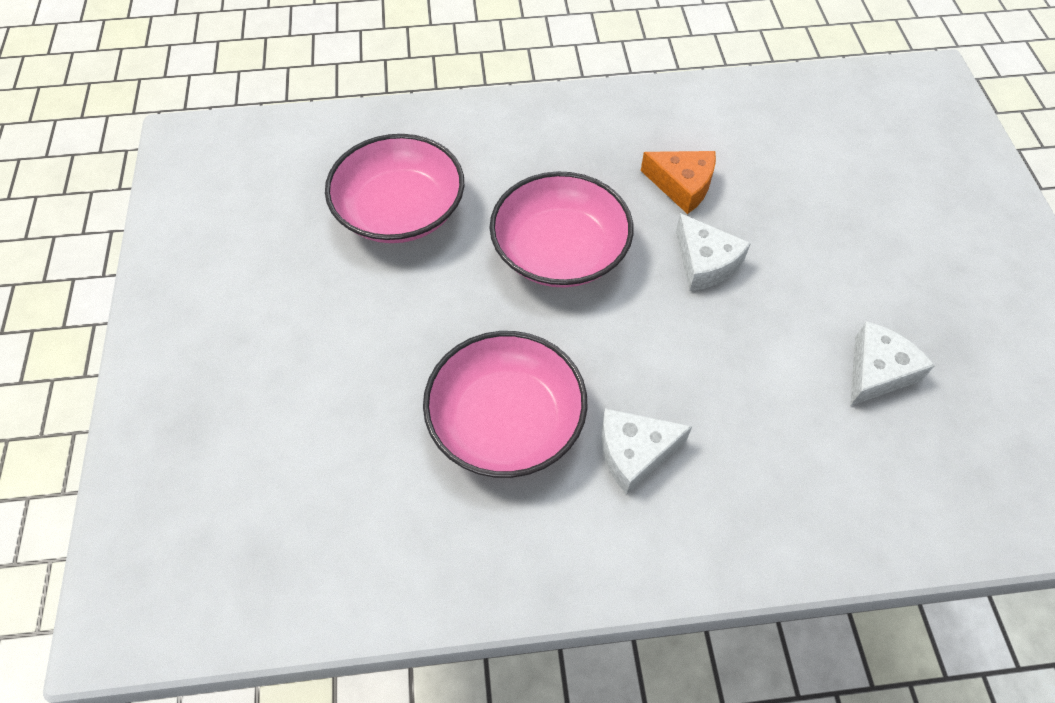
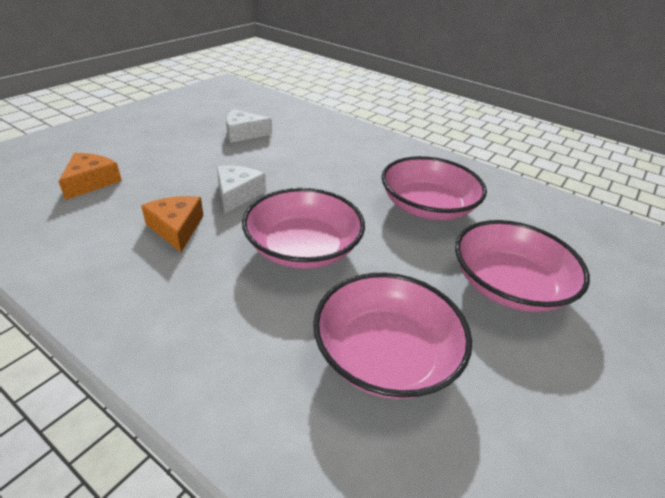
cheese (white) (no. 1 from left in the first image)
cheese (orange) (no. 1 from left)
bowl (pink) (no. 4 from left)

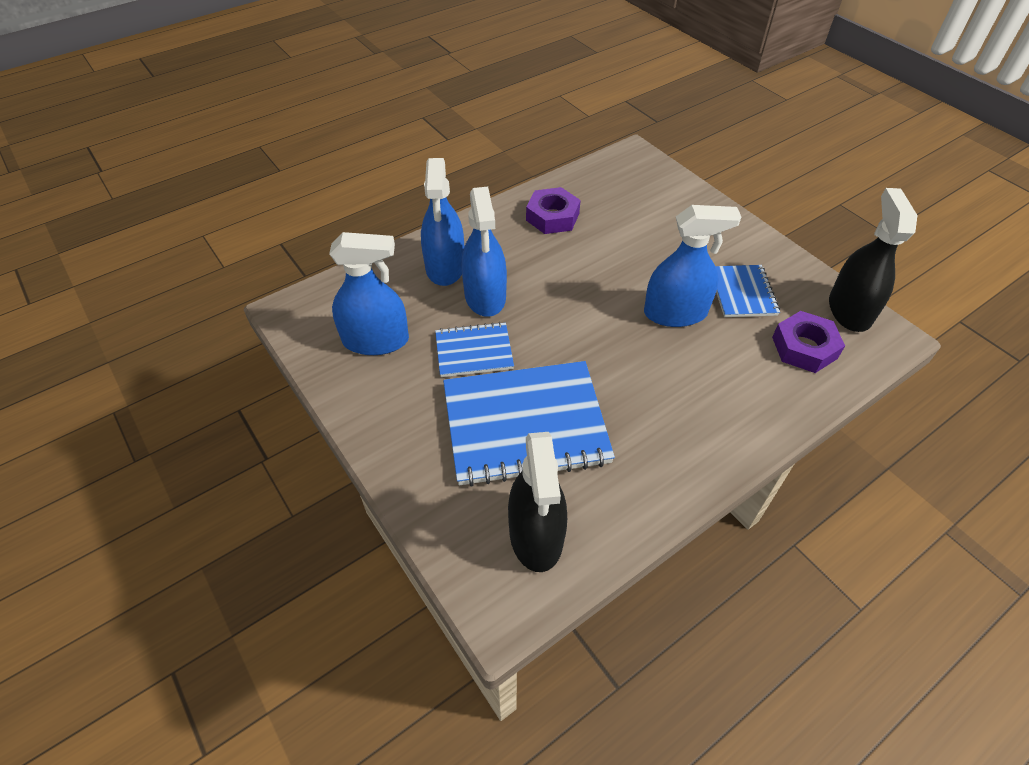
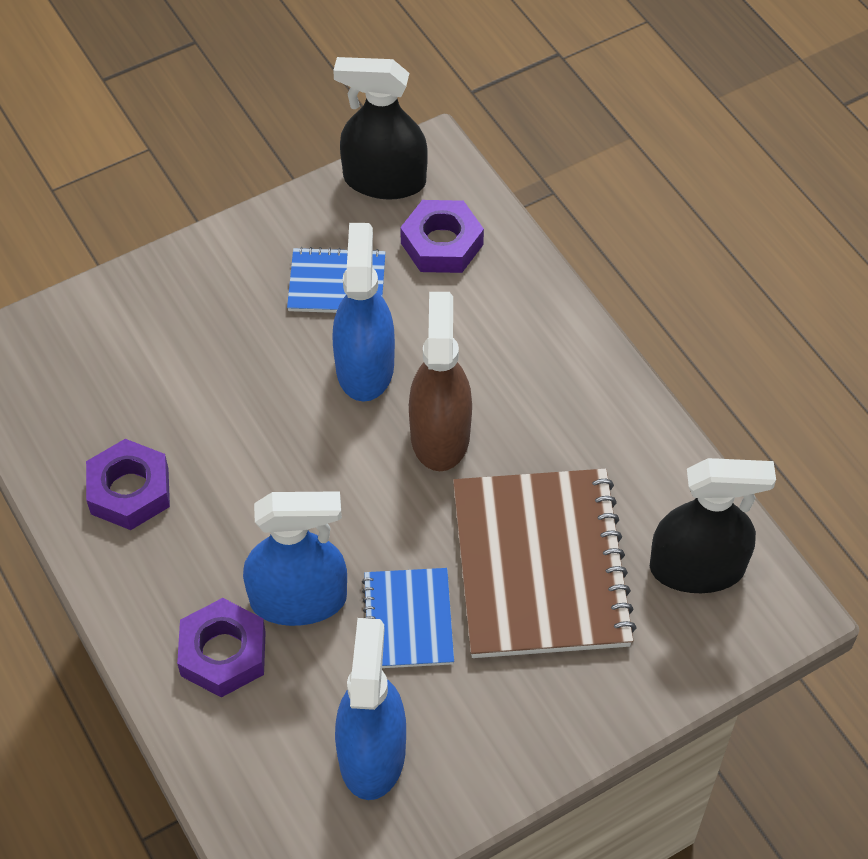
spray bottle (brown)
nut (purple) (no. 2 from left)
notebook (brown)

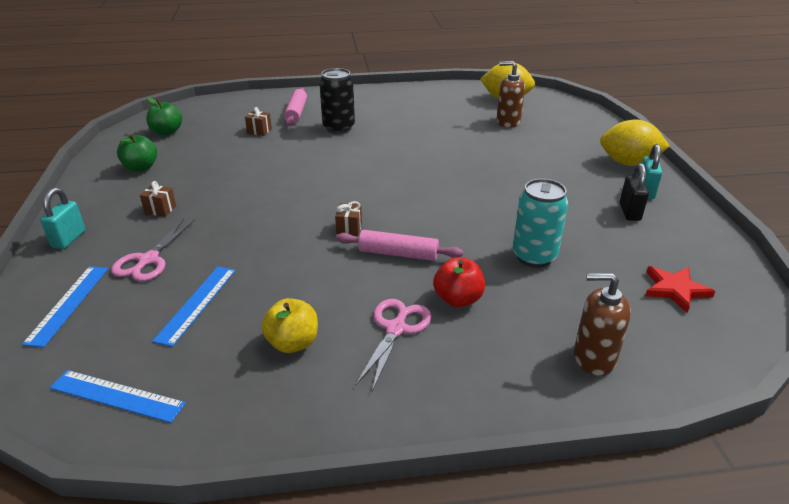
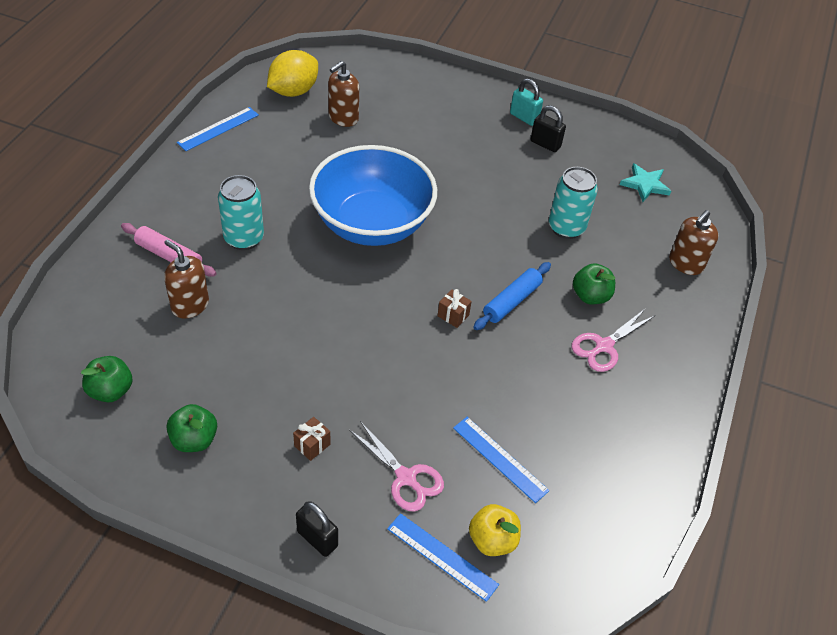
lemon (yellow) (no. 2 from left in the first image)
bowl (blue)
ruler (blue) (no. 1 from left)
apple (yellow)
soap dispenser (brown) (no. 1 from left)
padlock (black) (no. 1 from left)
can (turquoise) (no. 1 from left)
rolling pin (blue)
apple (green) (no. 3 from left)
star (turquoise)
scissors (pink) (no. 2 from left)

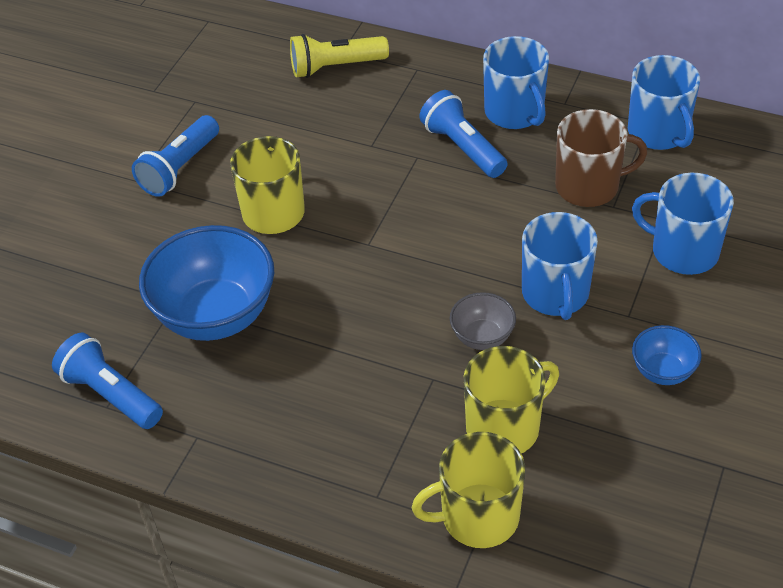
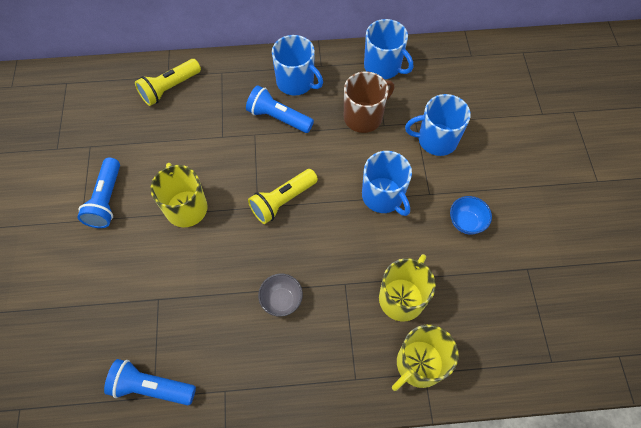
bowl (blue) (no. 1 from left in the first image)
flashlight (yellow) (no. 2 from left)
bowl (grey)

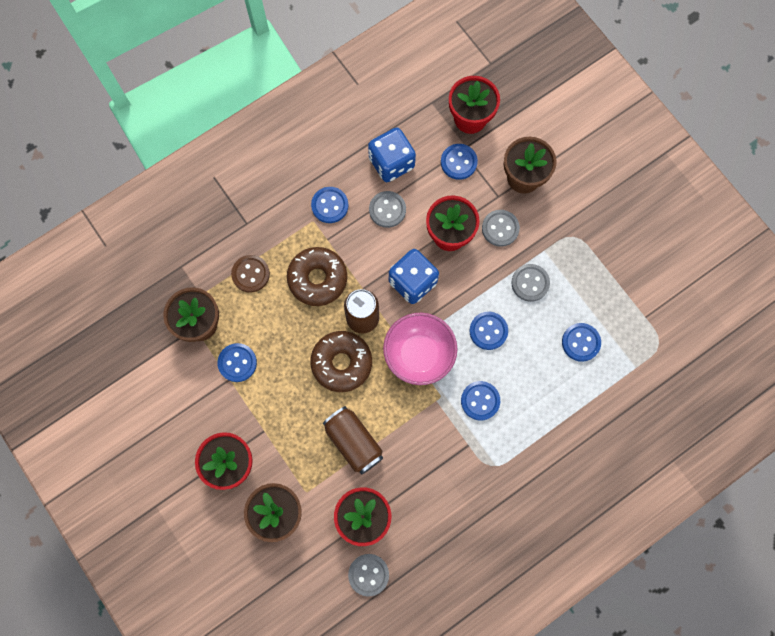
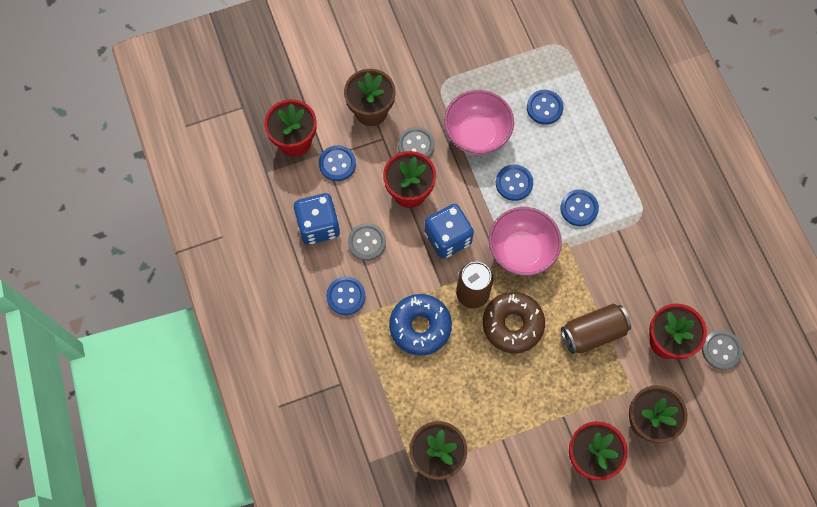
button (blue) (no. 1 from left in the first image)
button (brown)
bowl (pink) (no. 1 from left)
donut (blue)

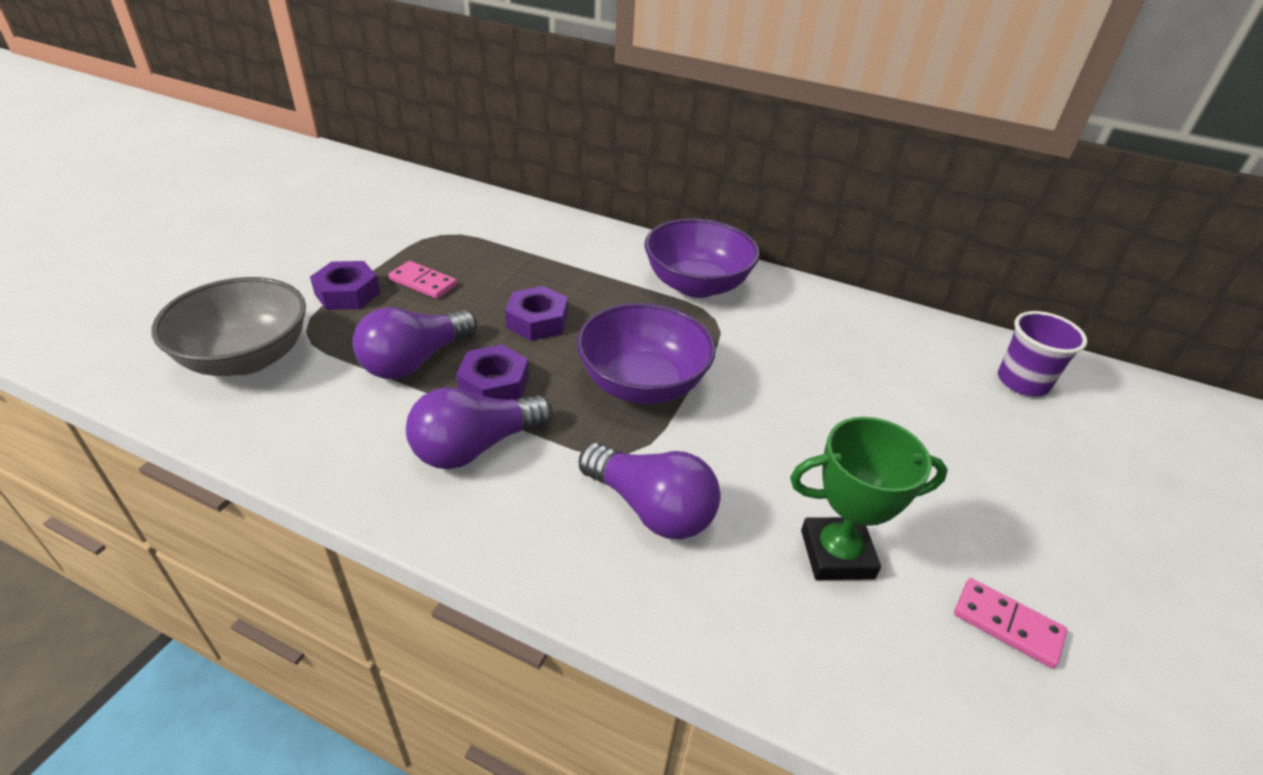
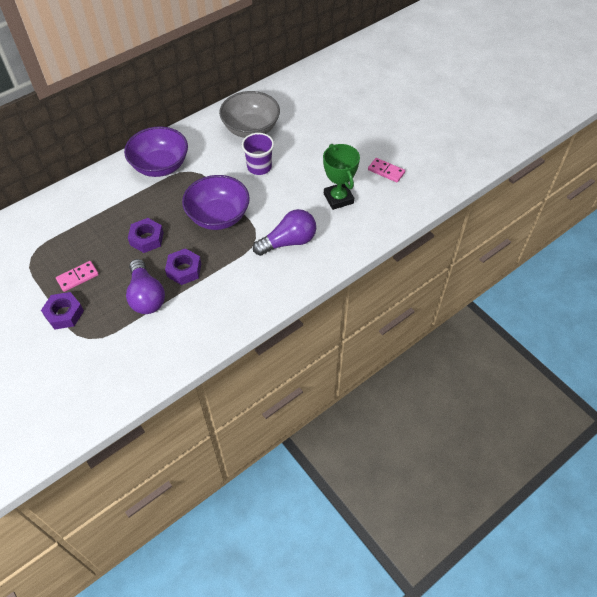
light bulb (purple) (no. 2 from left in the first image)
bowl (grey)
cup (purple)
trophy (green)
domino (pink) (no. 2 from left)

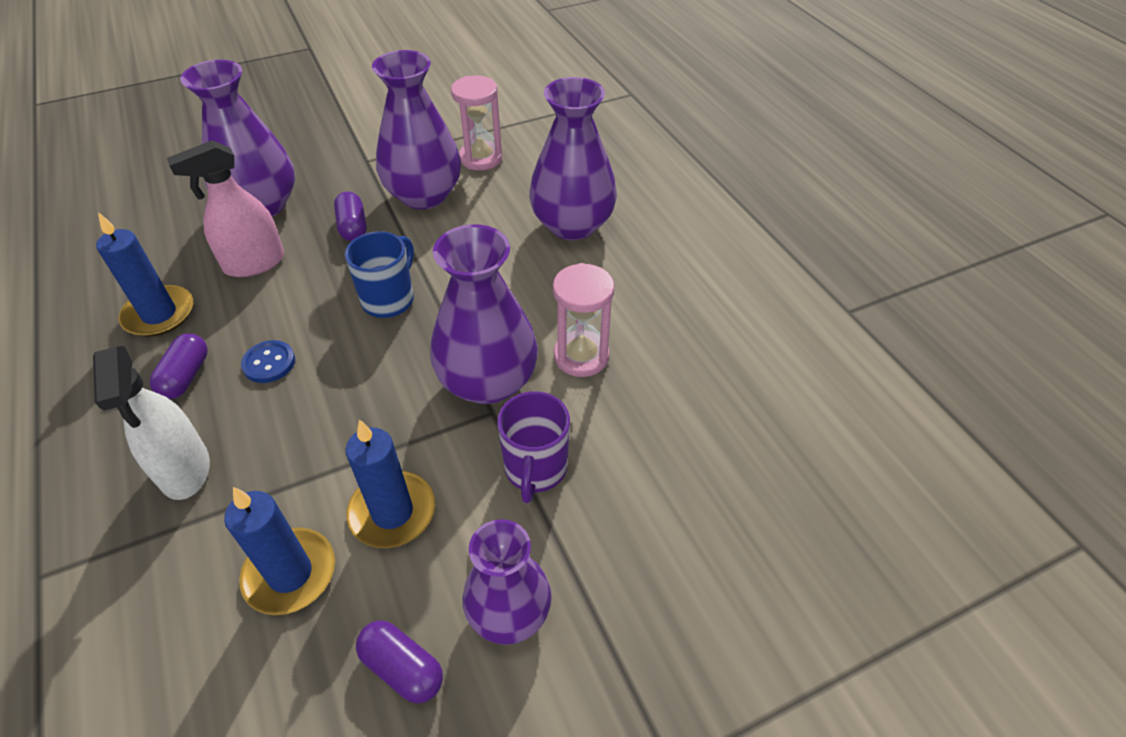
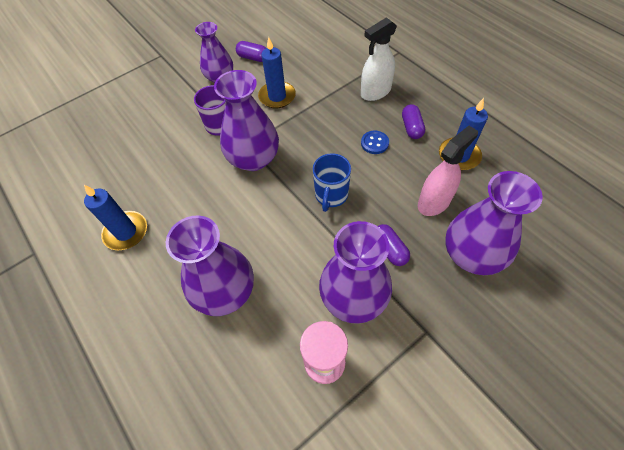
hourglass (pink) (no. 2 from left in the first image)
candle (blue) (no. 1 from left)
spray bottle (white)

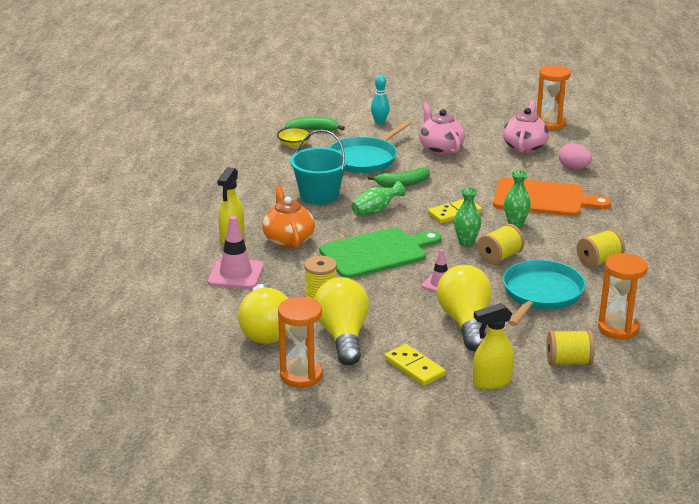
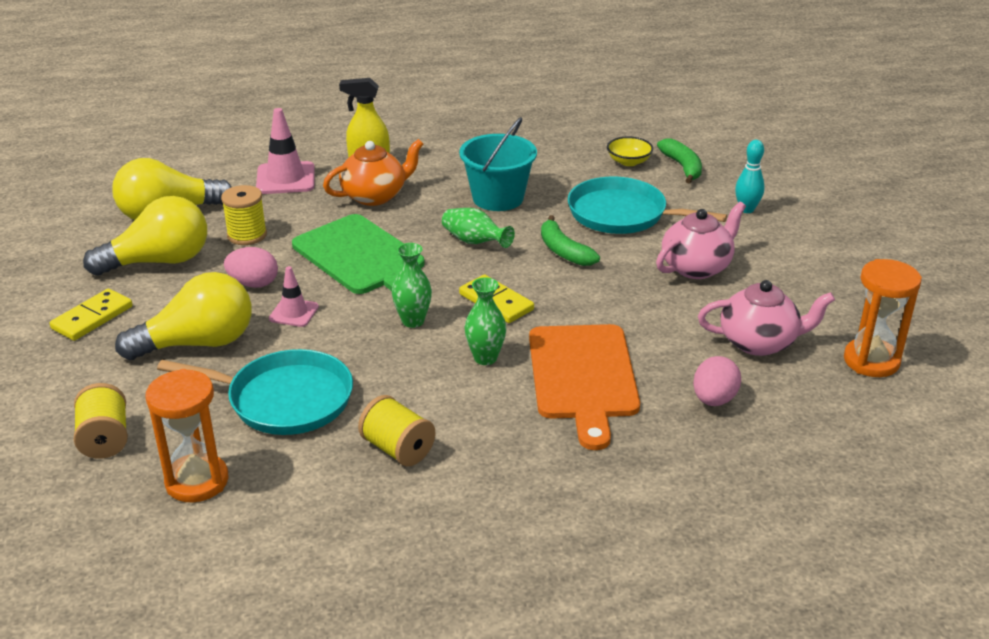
hourglass (orange) (no. 1 from left in the first image)
spray bottle (yellow) (no. 2 from left in the first image)
spool (yellow) (no. 2 from left in the first image)
egg (pink) (no. 1 from left)

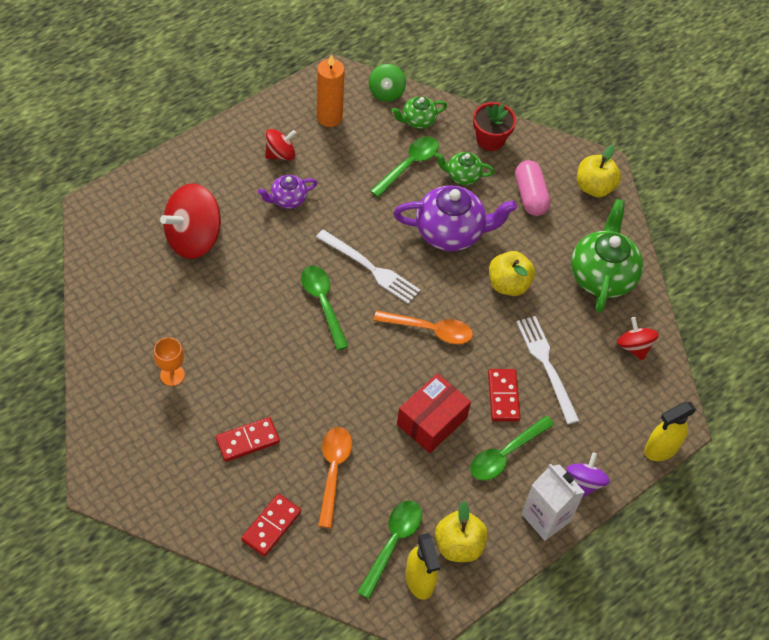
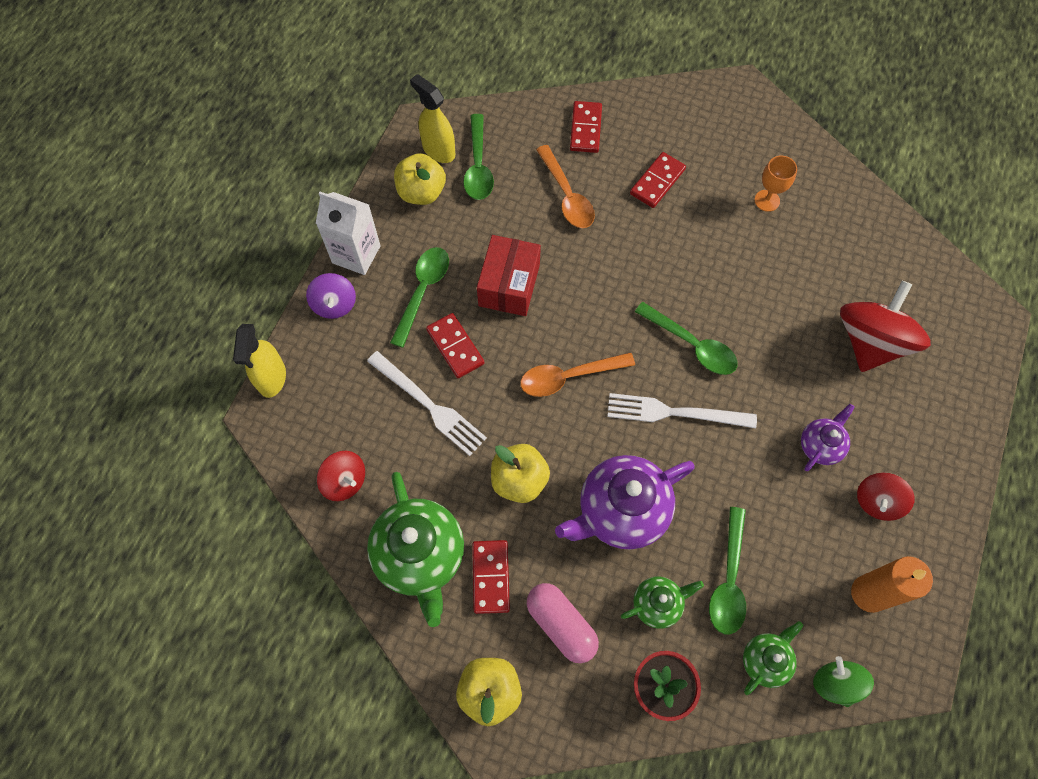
domino (red) (no. 2 from left)
spray bottle (yellow) (no. 1 from left)

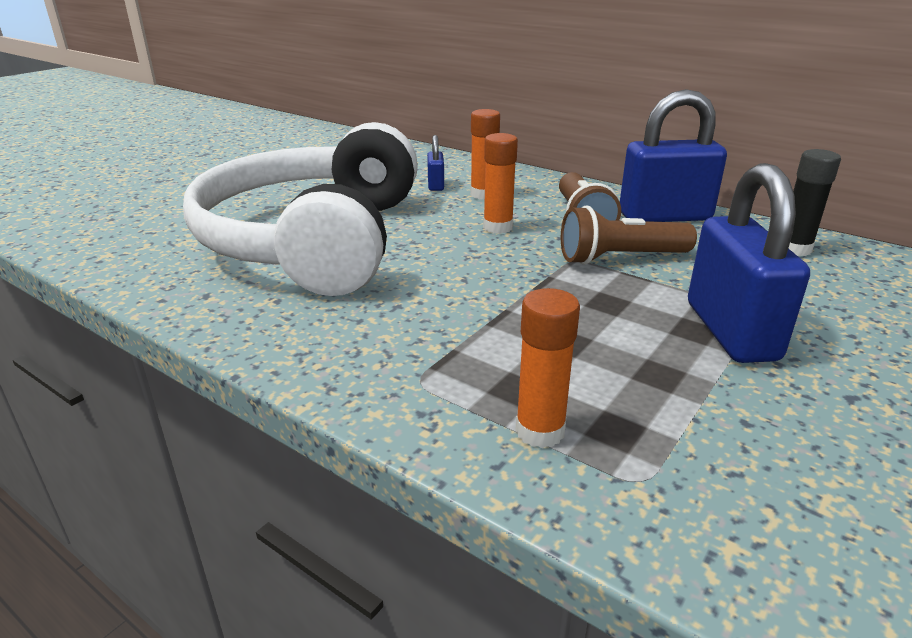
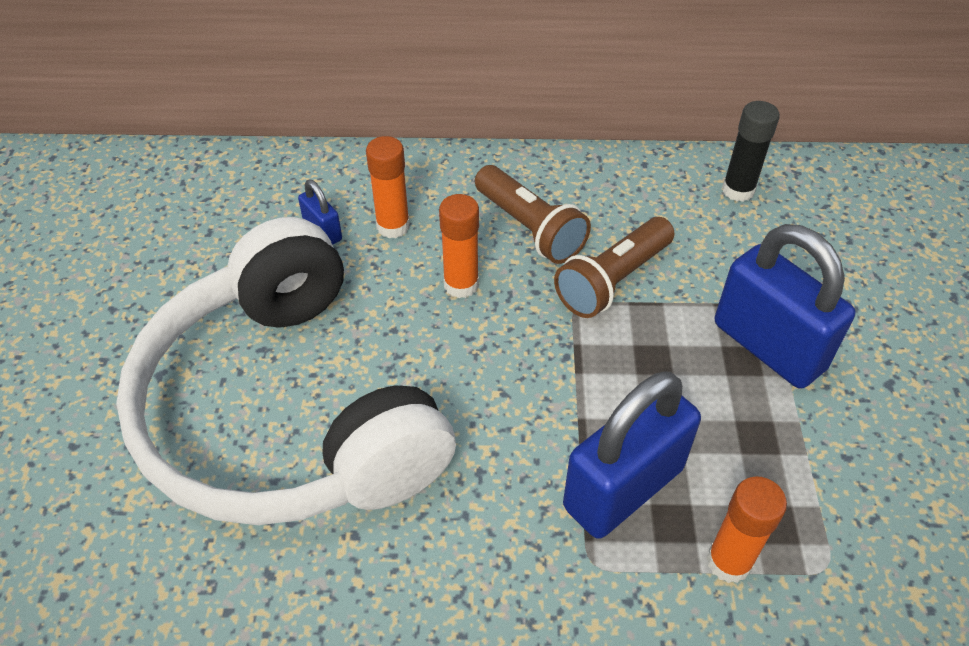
padlock (blue) (no. 2 from left)

